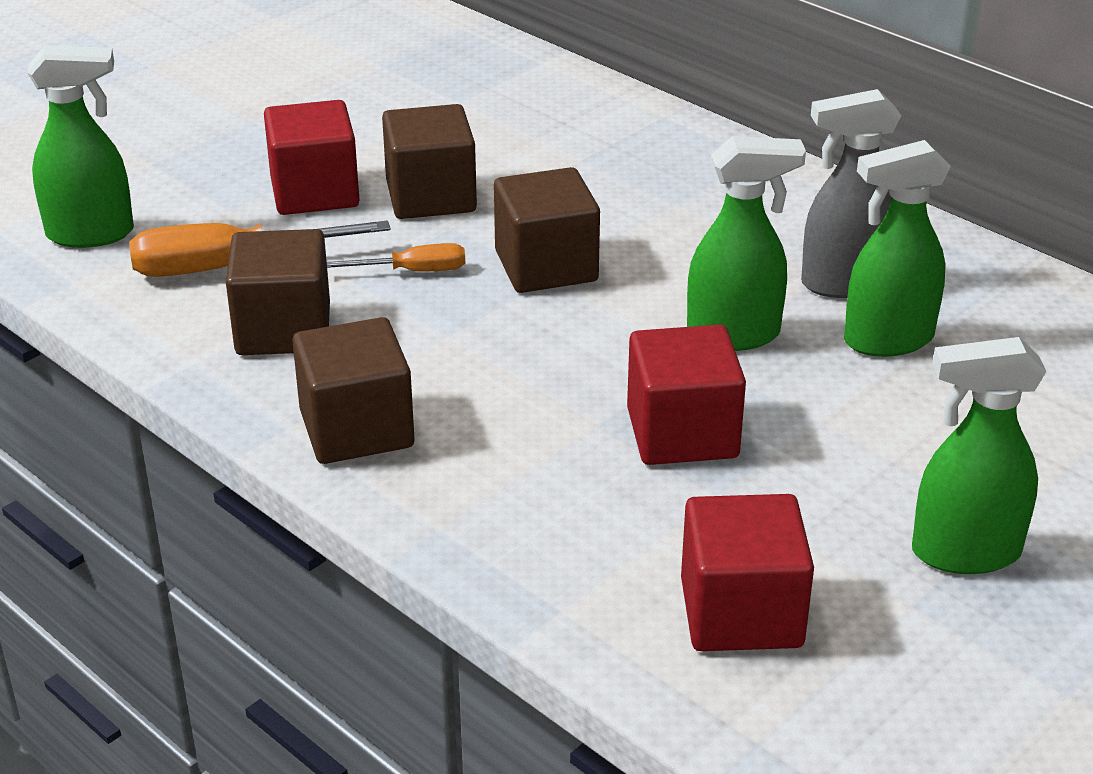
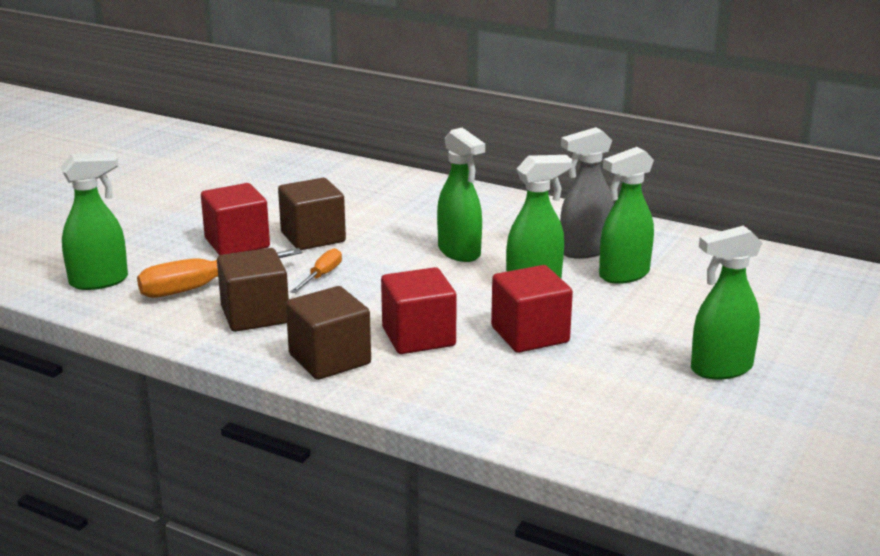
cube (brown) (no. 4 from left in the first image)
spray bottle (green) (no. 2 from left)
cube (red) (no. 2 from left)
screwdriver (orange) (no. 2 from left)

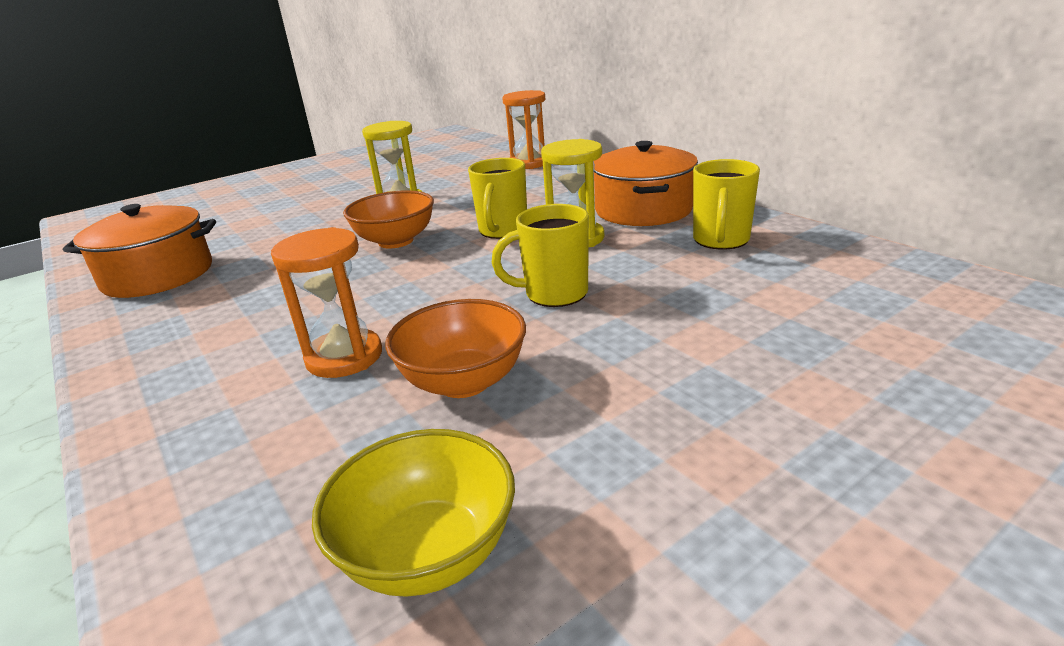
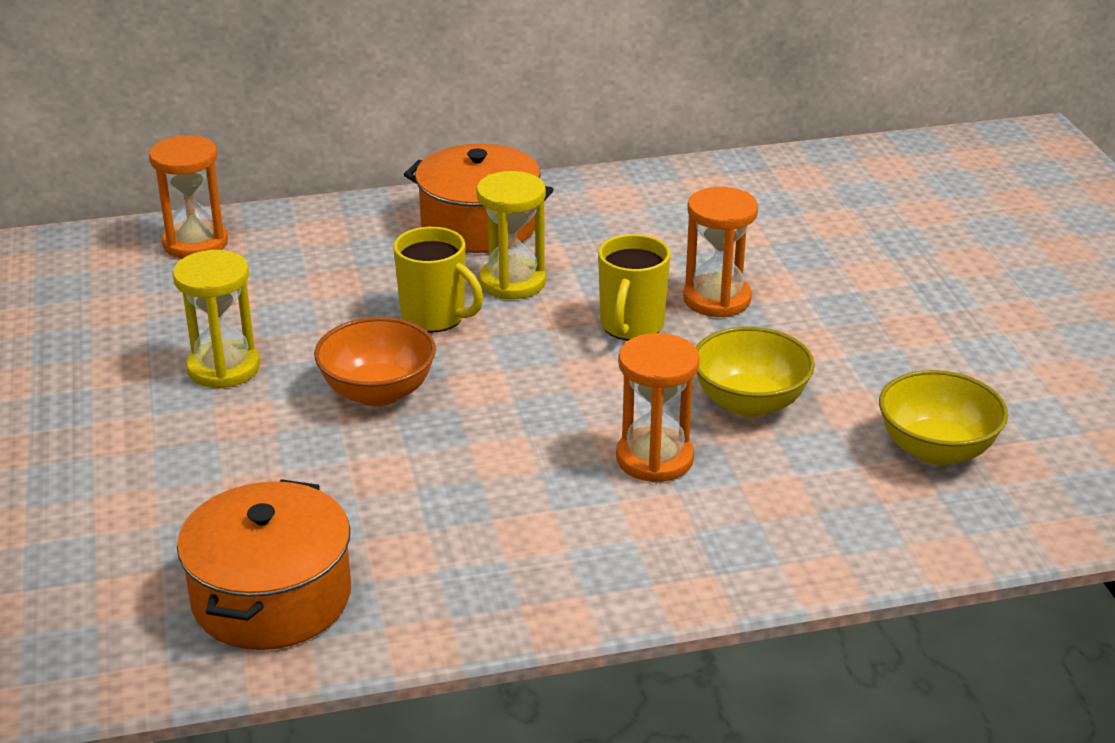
mug (yellow) (no. 3 from left in the first image)
hourglass (orange) (no. 3 from left)
bowl (yellow) (no. 1 from left)

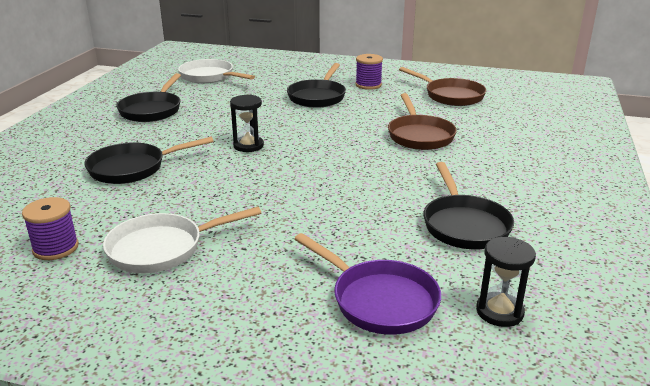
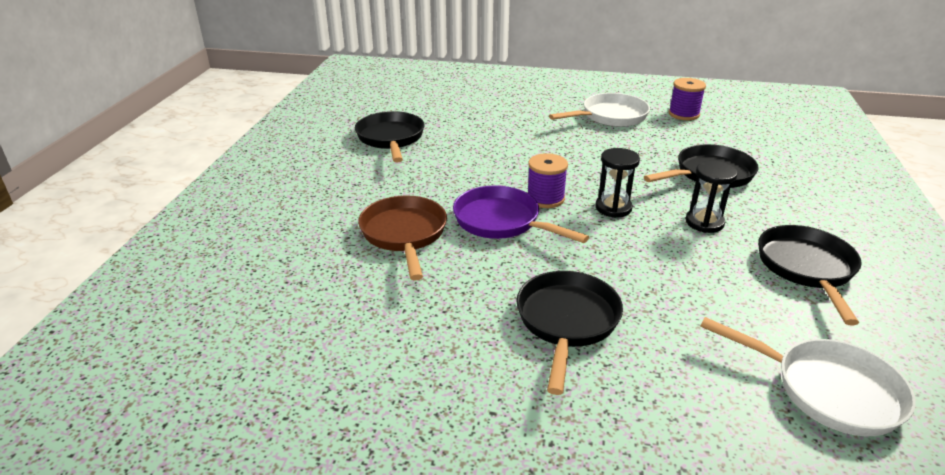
pan (brown) (no. 2 from left in the first image)
pan (purple)
spool (purple) (no. 1 from left)
hourglass (black) (no. 2 from left)

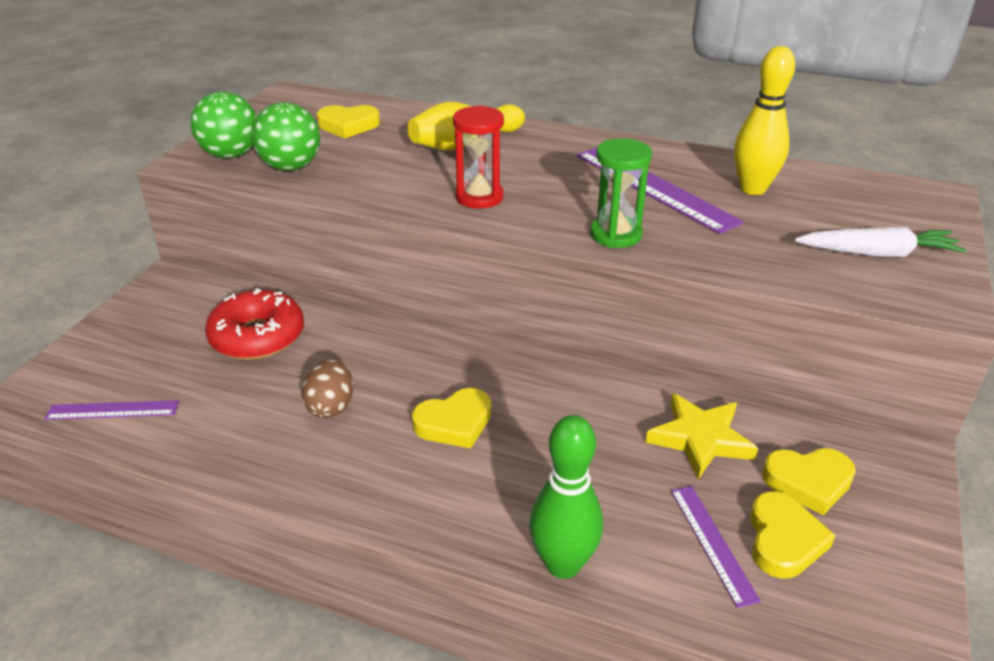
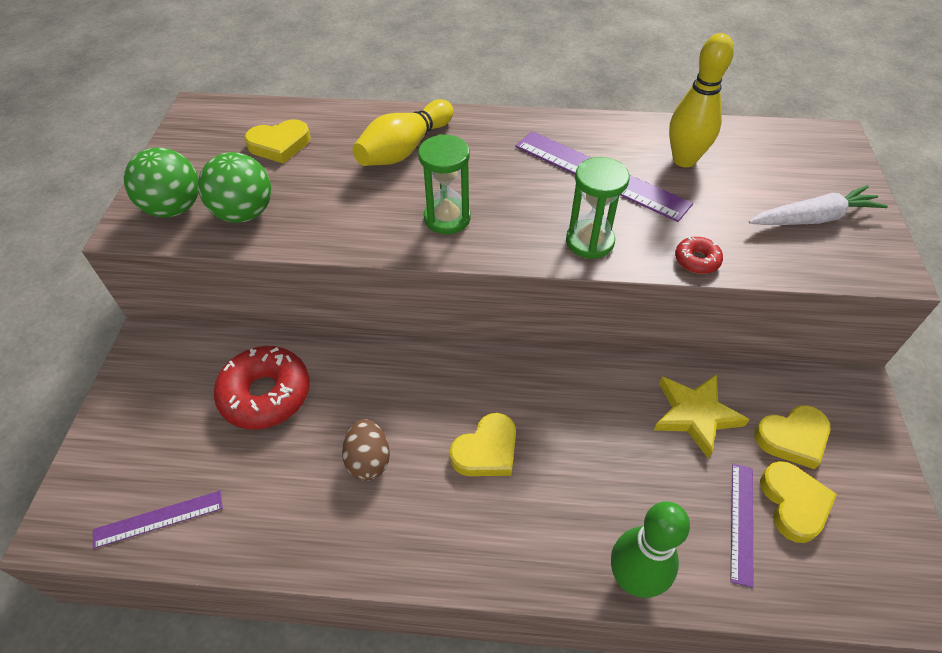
donut (red) (no. 2 from left)
hourglass (green) (no. 1 from left)
ruler (purple) (no. 3 from left)

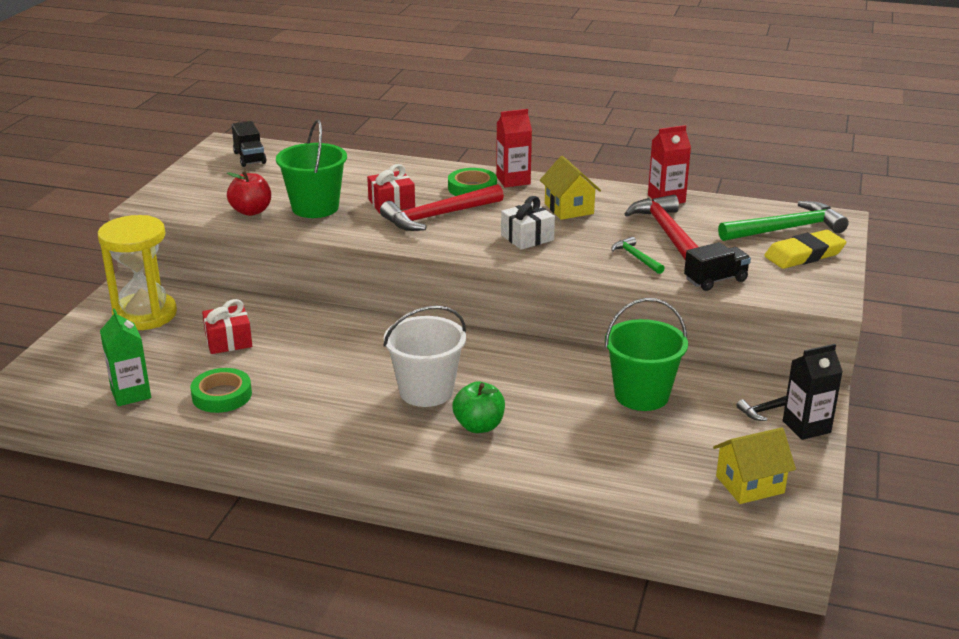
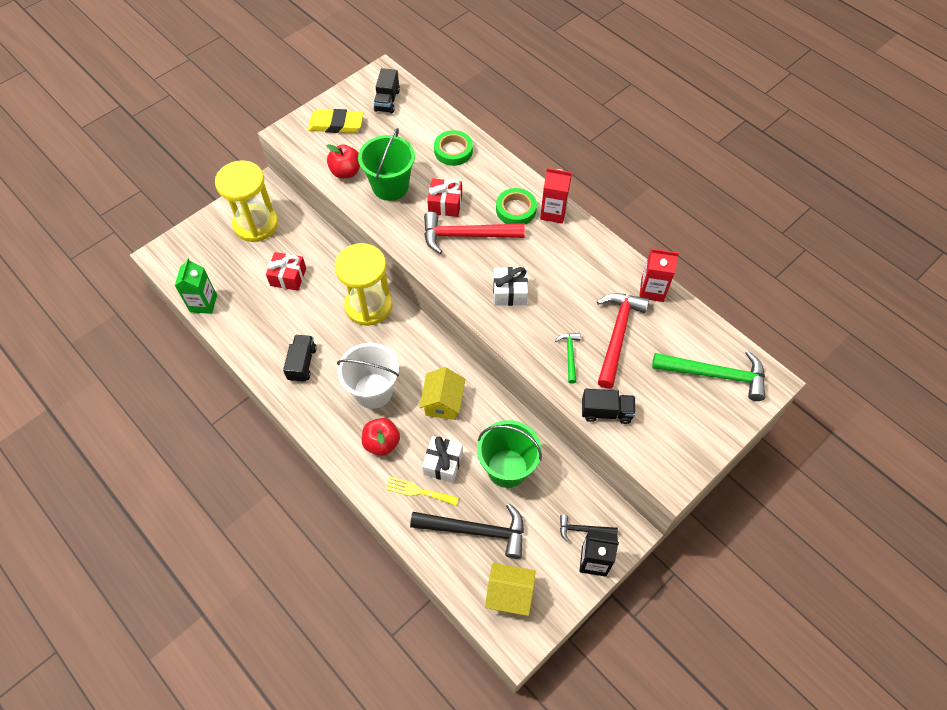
truck (black) (no. 1 from left)
hourglass (yellow) (no. 2 from left)
fork (yellow)
hammer (black) (no. 1 from left)
gift (white) (no. 1 from left)
tape (green) (no. 1 from left)
house (yellow) (no. 1 from left)
eraser (yellow)
apple (red) (no. 2 from left)

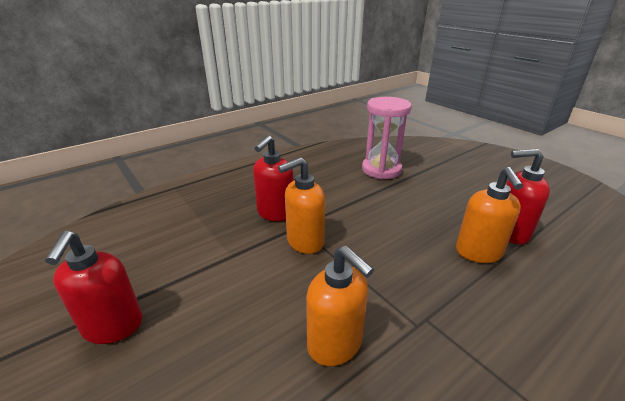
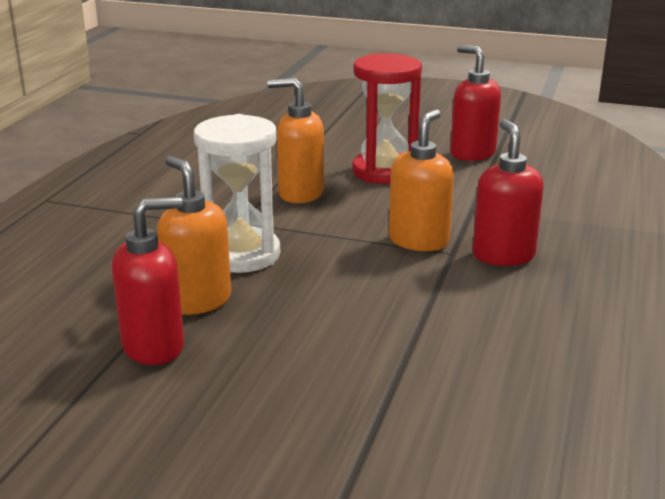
hourglass (pink)
hourglass (white)
hourglass (red)

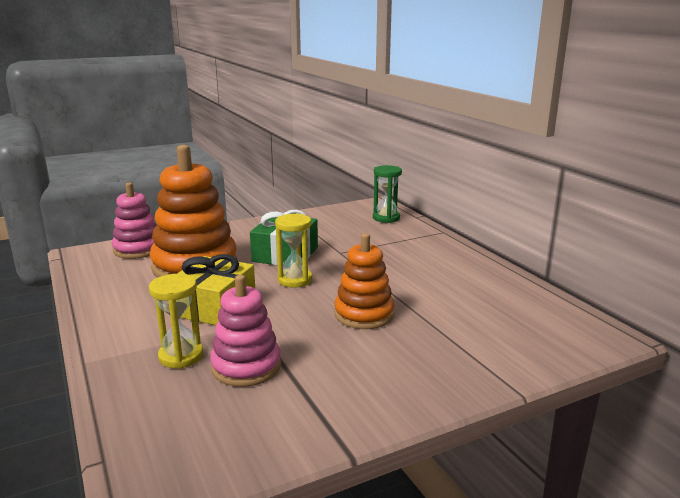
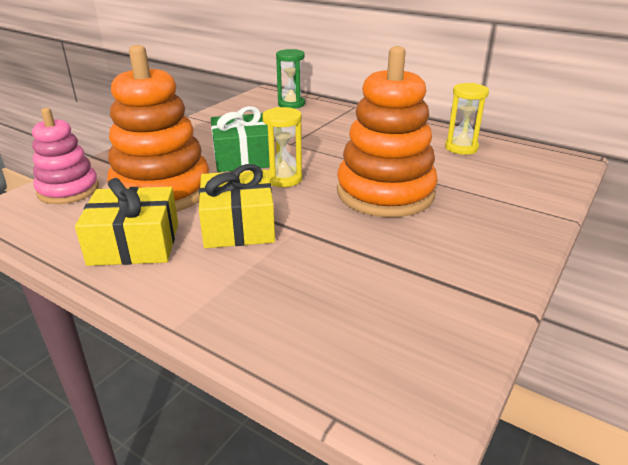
stacking toy (pink) (no. 2 from left in the first image)
gift (yellow) (no. 1 from left)
hourglass (yellow) (no. 2 from left)
stacking toy (orange) (no. 2 from left)

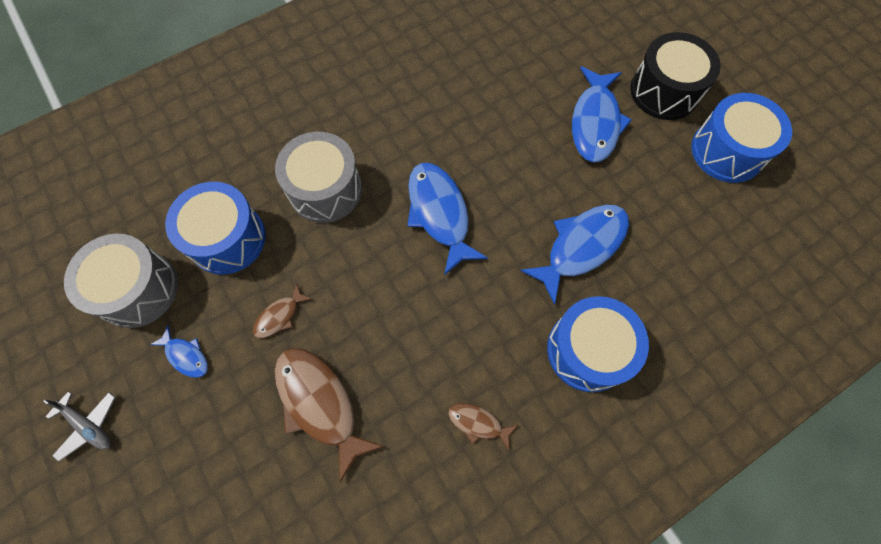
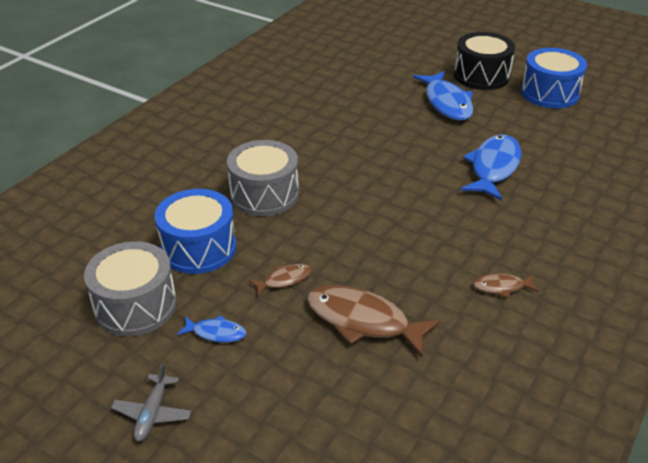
fish (blue) (no. 2 from left in the first image)
drum (blue) (no. 2 from left in the first image)
plane (grey)
fish (brown) (no. 1 from left)

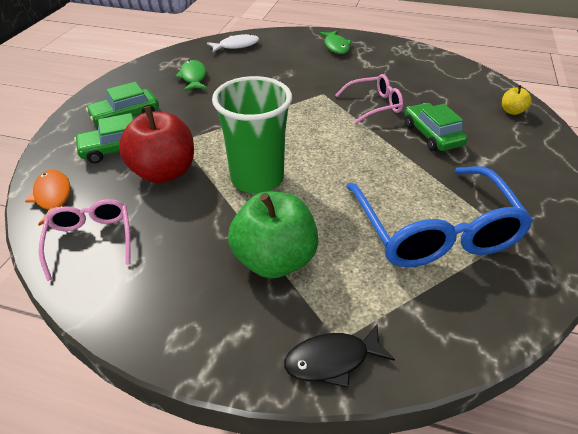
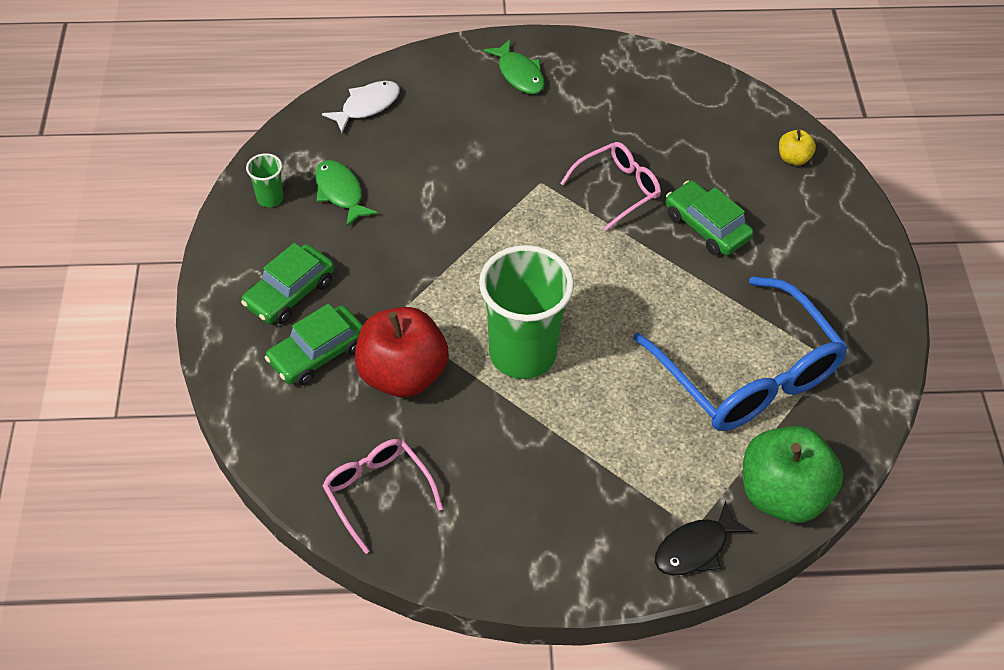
fish (orange)
cup (green) (no. 1 from left)
apple (green)

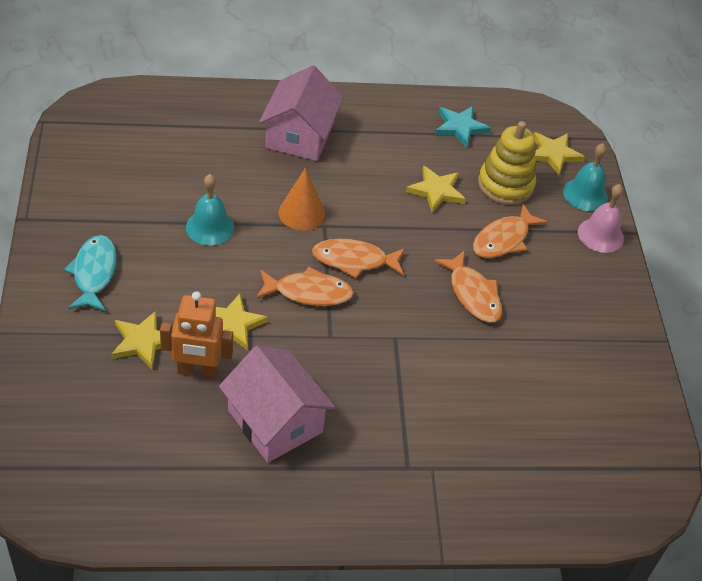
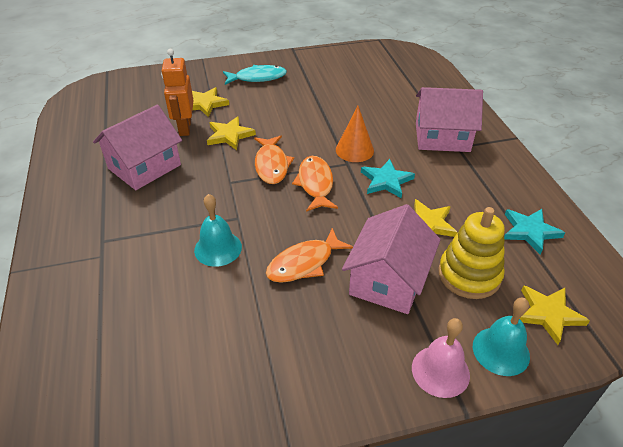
star (turquoise) (no. 1 from left)
bell (turquoise) (no. 1 from left)
house (pink) (no. 2 from left)

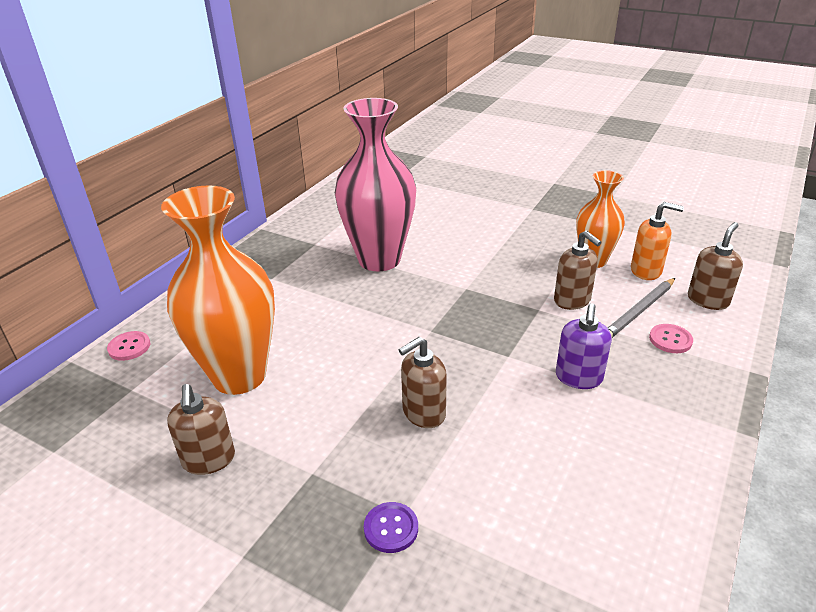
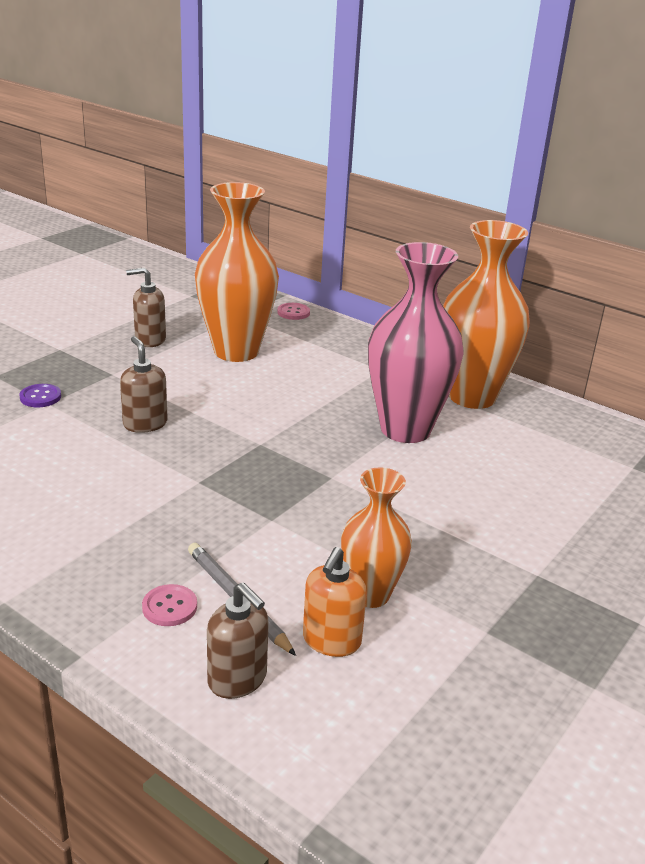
soap dispenser (brown) (no. 3 from left in the first image)
soap dispenser (purple)
vase (orange) (no. 3 from left)

